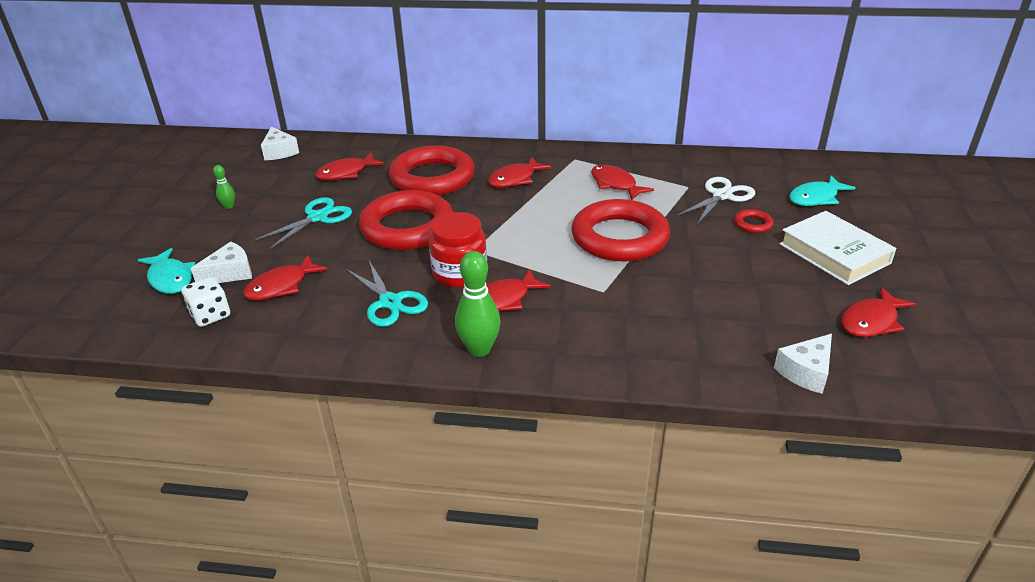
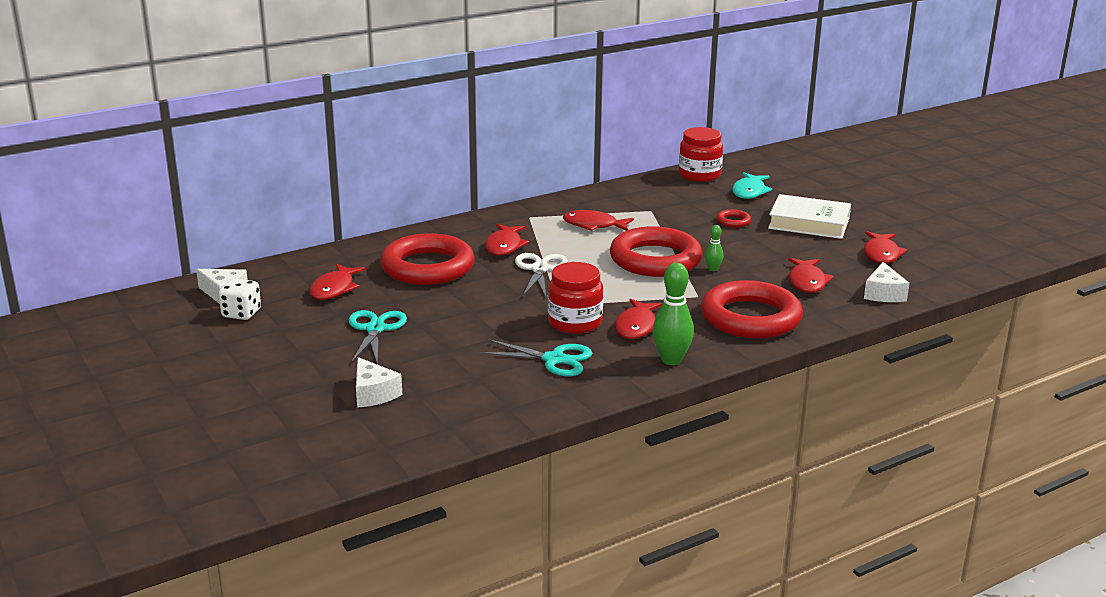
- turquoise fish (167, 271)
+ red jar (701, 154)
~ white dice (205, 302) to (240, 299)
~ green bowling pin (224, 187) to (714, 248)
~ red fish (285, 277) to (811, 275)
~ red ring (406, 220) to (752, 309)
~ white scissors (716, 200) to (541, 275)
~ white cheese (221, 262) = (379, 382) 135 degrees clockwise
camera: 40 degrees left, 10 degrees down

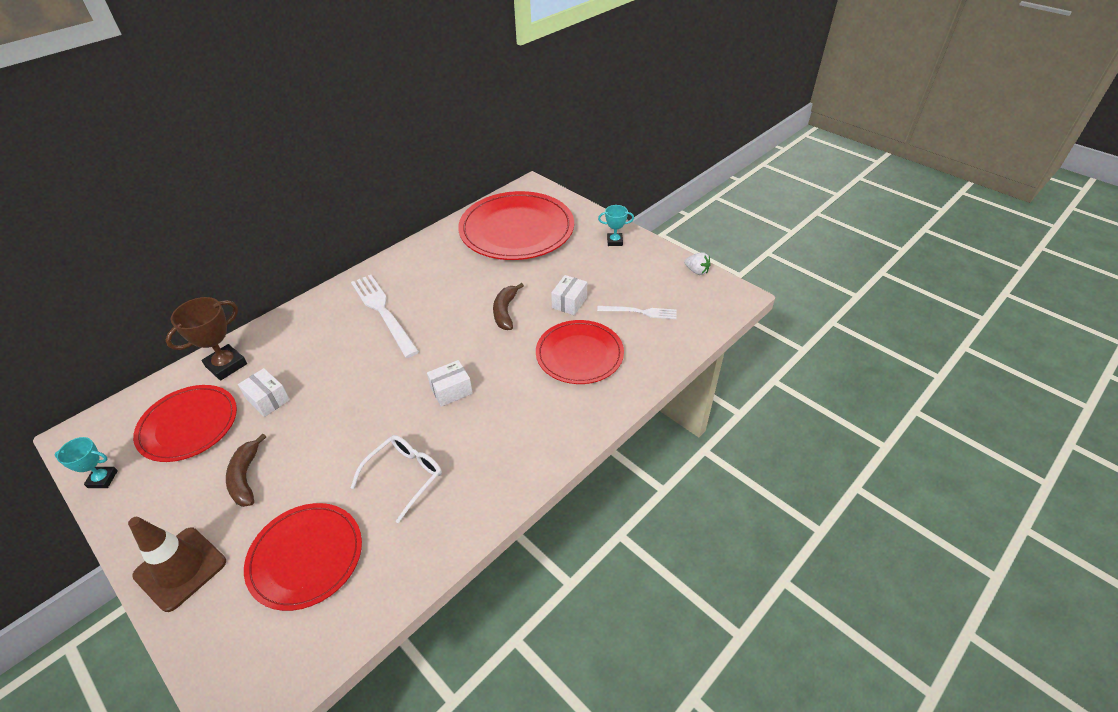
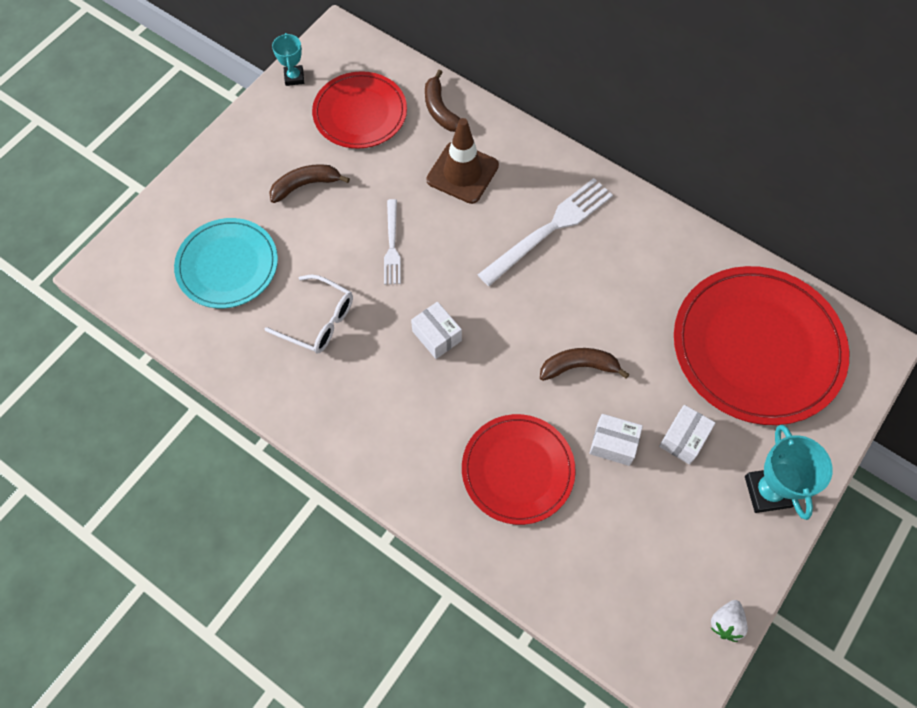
~ brown traffic cone (177, 564) to (462, 161)
~ white box (264, 392) to (687, 435)
~ white fork (637, 312) to (392, 241)
~ brown trophy (206, 339) to brown banana (442, 101)
~ red plate (303, 557) to turquoise plate (226, 263)
~ turquoise trophy (616, 225) = (789, 472) x1.66
camera: 80 degrees right, 20 degrees up

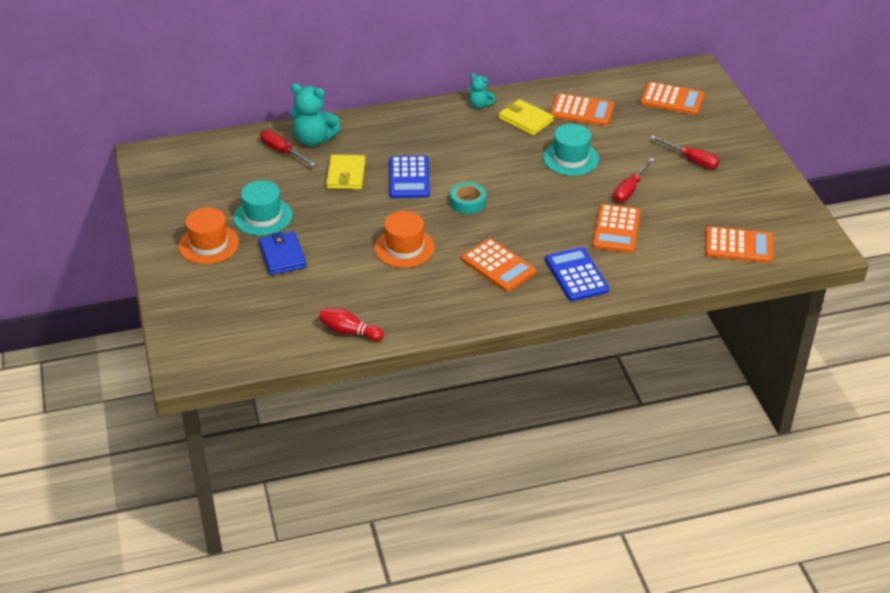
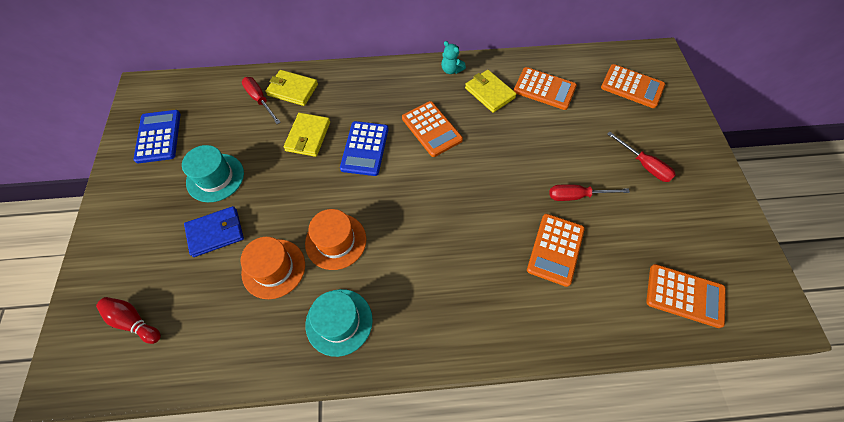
- turquoise tape (468, 198)
~ orange hat (209, 236) to (273, 268)
~ red bowling pin (351, 324) to (128, 320)
~ orange calculator (498, 265) to (432, 129)
~ turquoise hat (571, 150) to (339, 323)
~ blue calculator (577, 274) to (157, 136)
~ turquoise teddy bear (316, 114) to yellow wallet (292, 88)
~ blue wallet (283, 253) = (214, 231) 75 degrees clockwise
~ red screwdriver (634, 180) = (589, 192) 45 degrees clockwise
camera: 10 degrees right, 20 degrees up

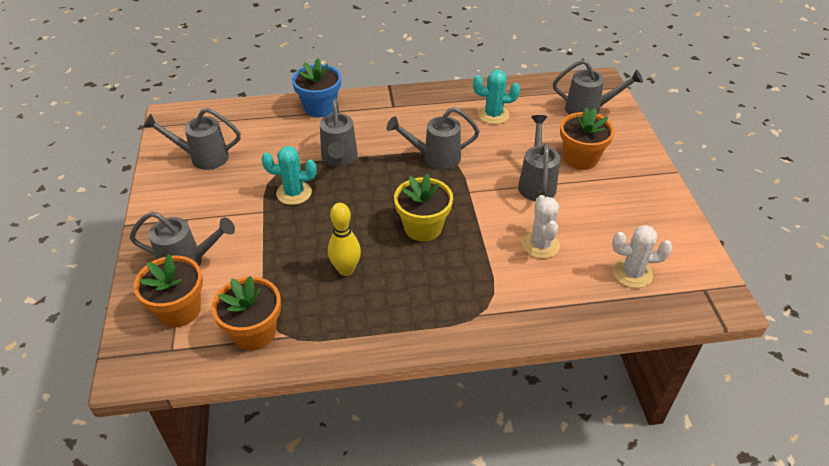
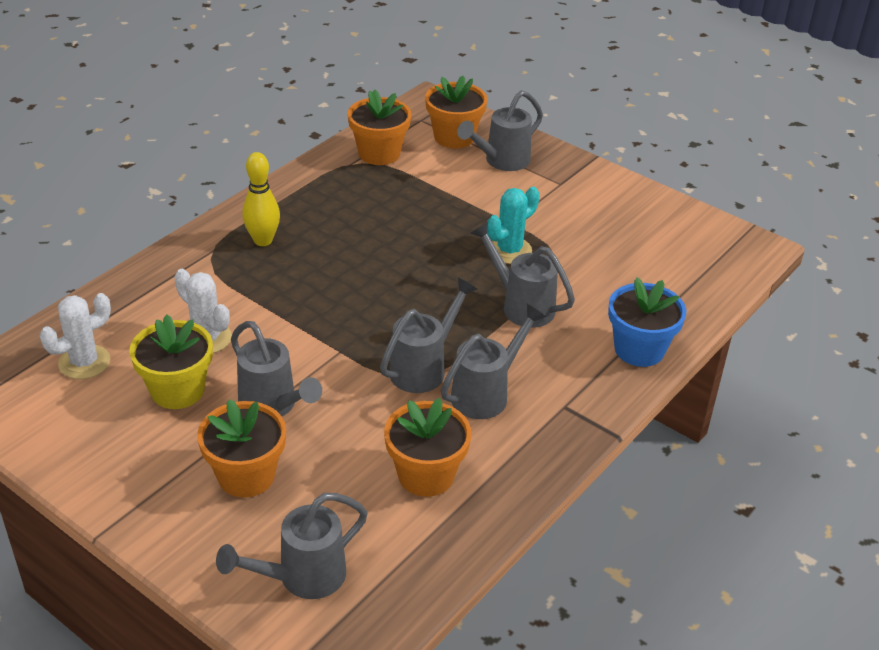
~ grey watering can (192, 139) to (493, 361)
~ yellow bowling pin (344, 239) to (261, 199)
~ yellow flower pot (423, 208) to (171, 362)
~ turquoise cactus (496, 97) to orange flower pot (427, 447)
camera: 135 degrees right, 5 degrees down

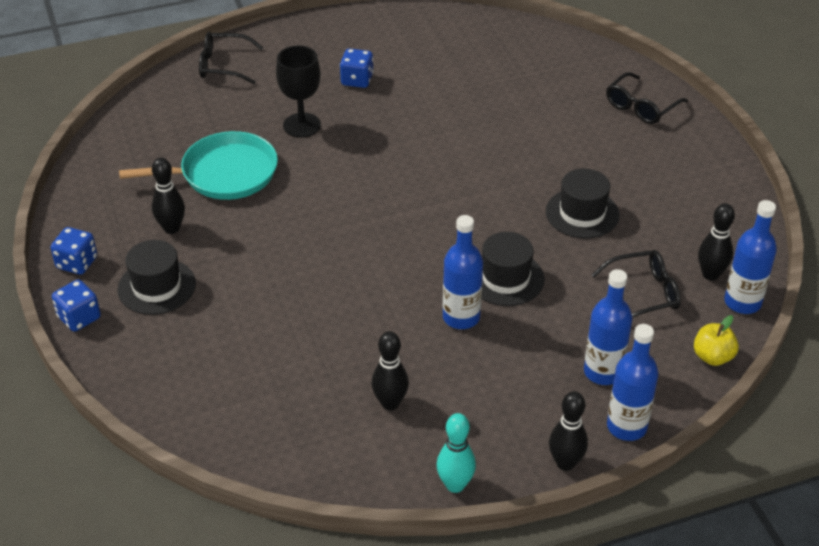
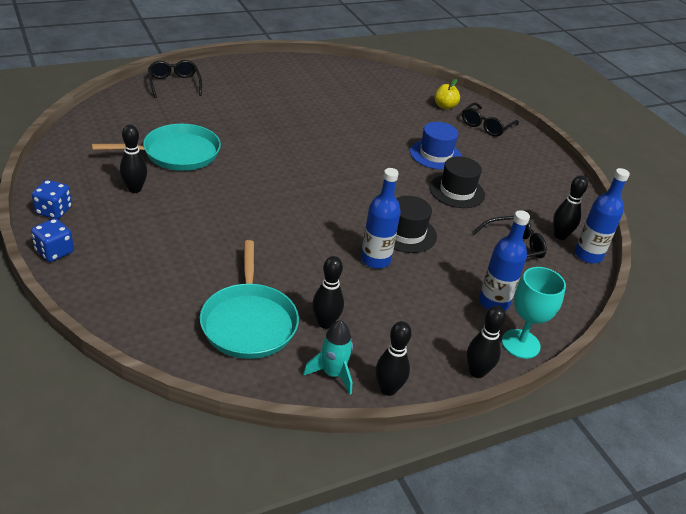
- black hat (156, 277)
- black goblet (298, 91)
- blue dice (357, 68)
+ turquoise pan (249, 299)
+ turquoise rocket (328, 357)
+ blue hat (436, 146)
~ yellow apple (716, 340) to (447, 94)
~ blue bottle (632, 382) to turquoise goblet (534, 313)
~ turquoise bowling pin (456, 453) to black bowling pin (393, 358)
~ black glasses (231, 58) = (175, 79) 75 degrees clockwise
camera: 10 degrees left, 5 degrees down

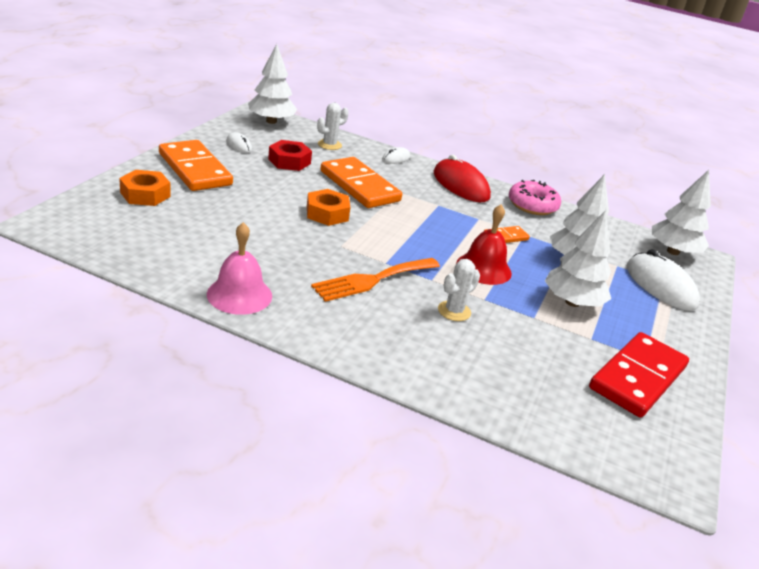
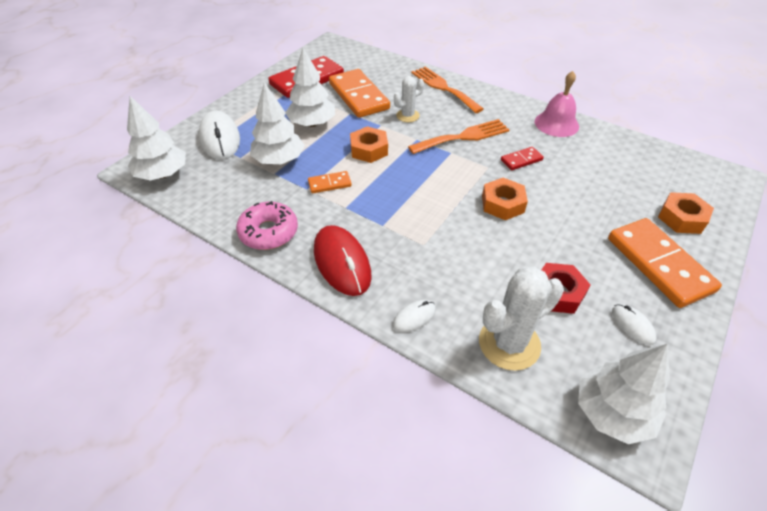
+ orange fork (447, 90)
+ red domino (522, 158)
~ orange domino (361, 182) to (359, 93)
~ red bell (484, 244) to orange nut (369, 144)
~ white cactus (333, 126) = (521, 318) x1.72
camera: 165 degrees left, 15 degrees up

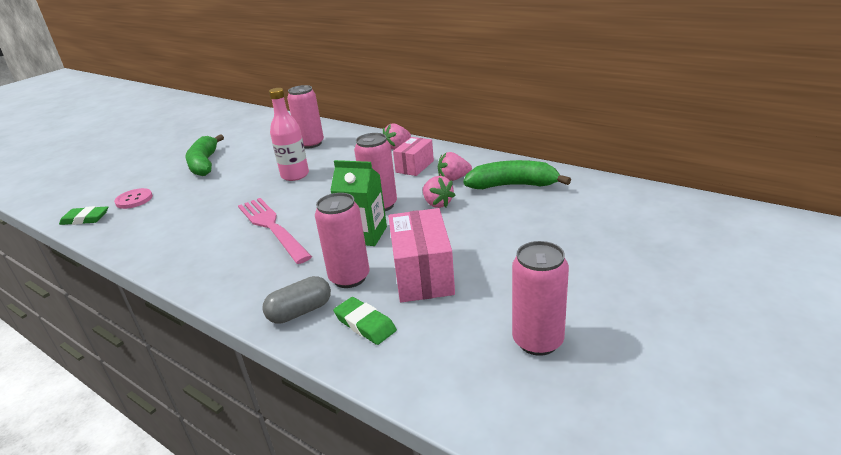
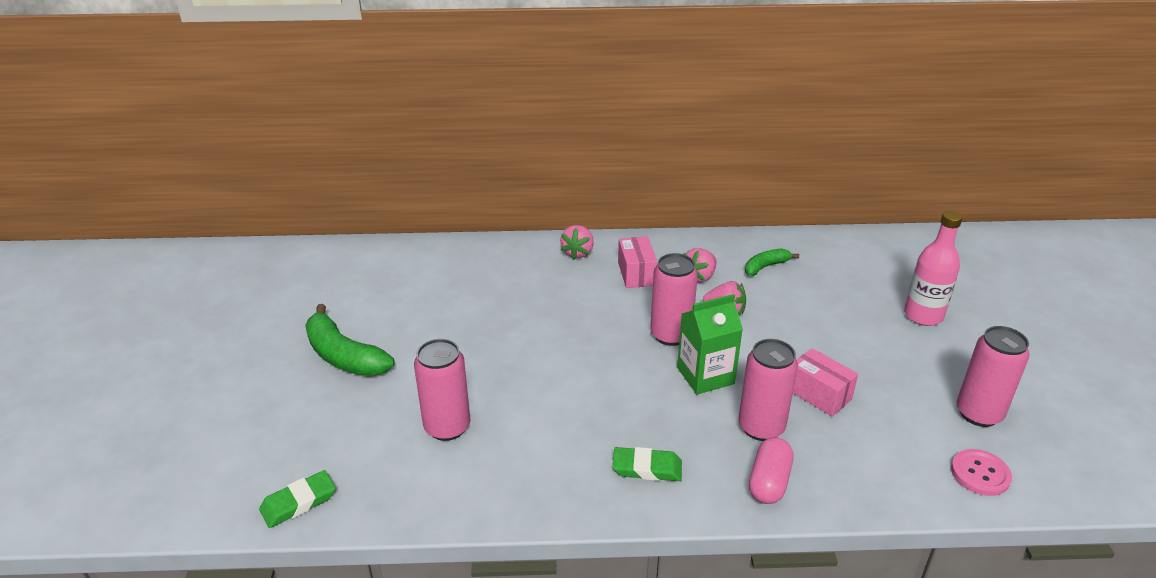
- pink fork (275, 231)
~ pink button (133, 198) to (981, 472)
~ pink bottle (289, 134) to (933, 268)
~ pink can (305, 116) to (442, 390)
~ green eraser (365, 321) to (647, 464)
~ grey capsule (296, 300) to pink capsule (771, 470)
~ pink box (421, 255) = (825, 382) x0.63
~ green banana (517, 174) = (772, 262) x0.56
camera: 40 degrees left, 5 degrees up

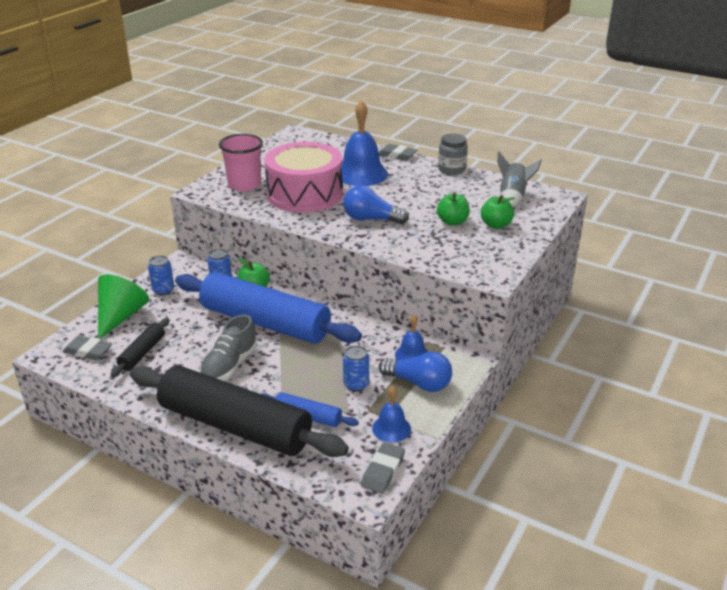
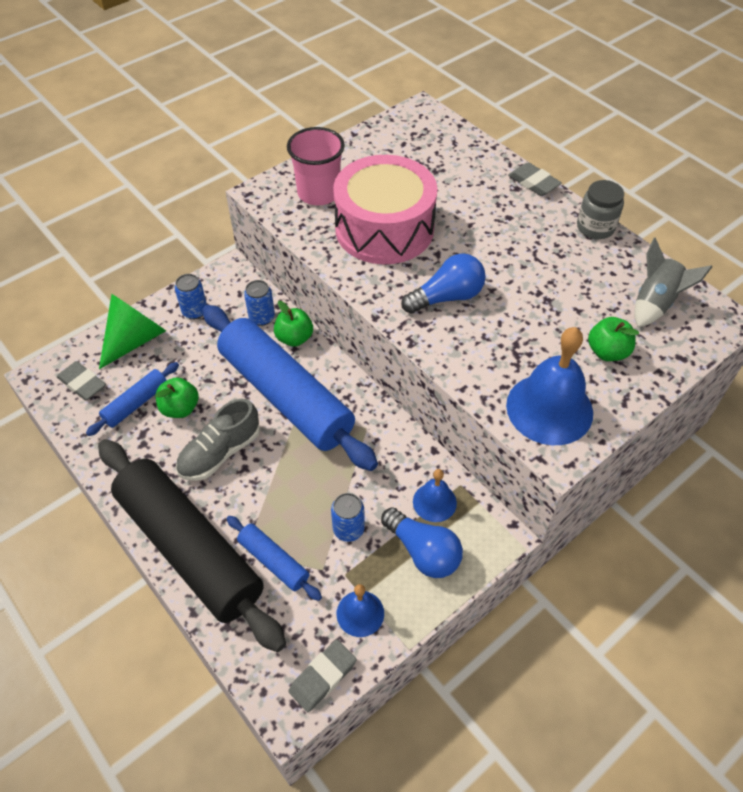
~ blue bell (364, 143) to (549, 386)
~ green apple (453, 209) to (177, 397)
~ black rolling pin (140, 347) to blue rolling pin (132, 399)
~ blue light bulb (376, 205) = (443, 283) 120 degrees clockwise
camera: 20 degrees right, 20 degrees up

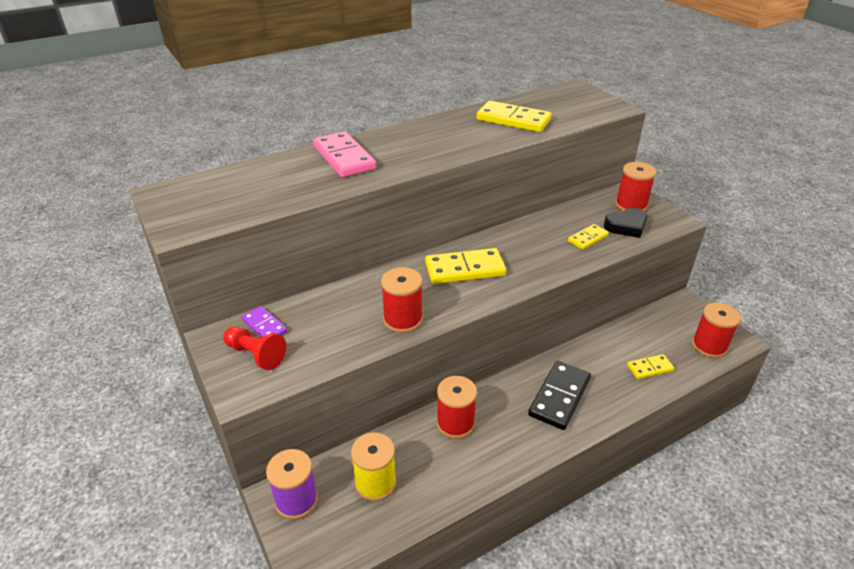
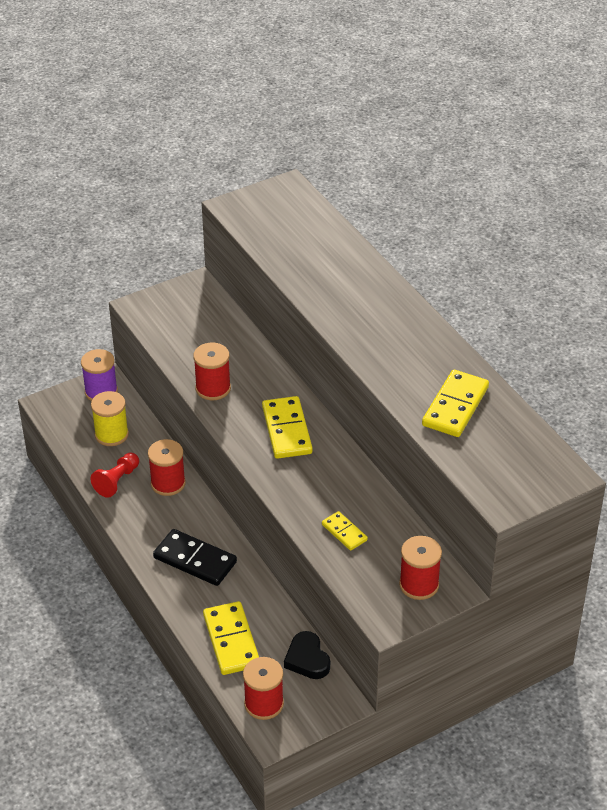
- purple domino (264, 321)
- pink domino (344, 154)
~ red pawn (254, 348) to (114, 475)
~ black heart (625, 223) to (307, 655)
~ yellow domino (650, 366) = (231, 638) x1.77
camera: 90 degrees right, 5 degrees up

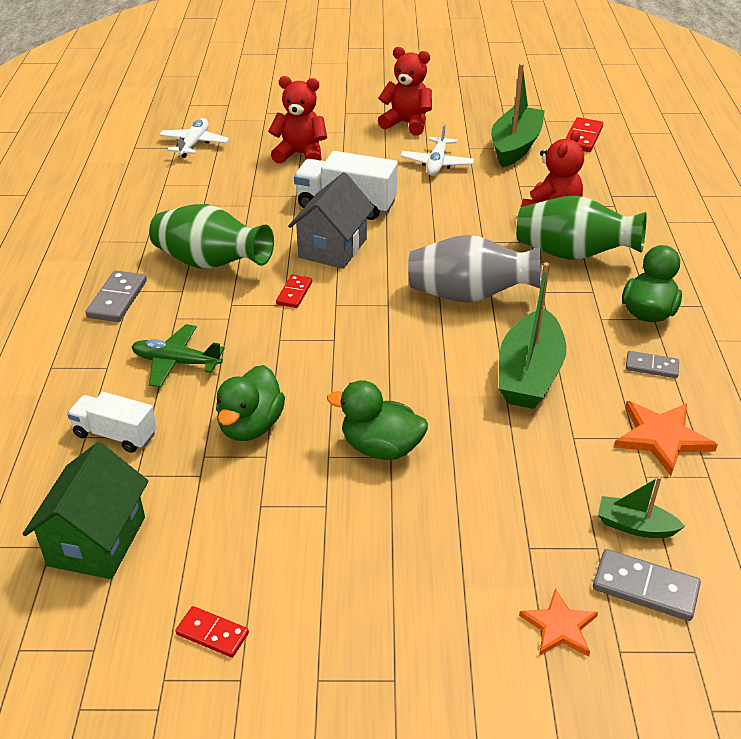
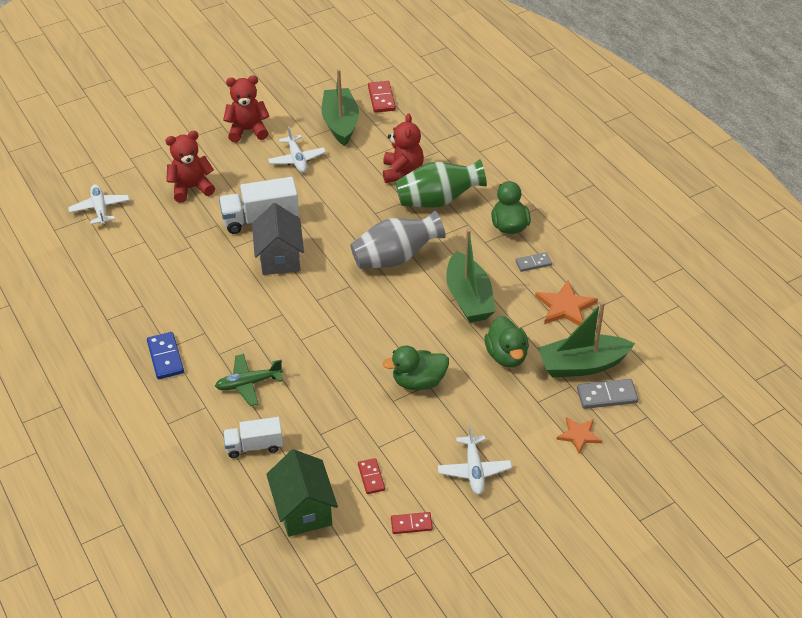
- green vase (211, 236)
+ white plane (475, 460)
~ green duck (250, 403) to (507, 341)
~ red domino (294, 291) to (371, 476)
~ grey domino (116, 296) to blue domino (165, 355)
~ green boat (641, 507) = (586, 340) x1.93
camera: 30 degrees left, 5 degrees up

